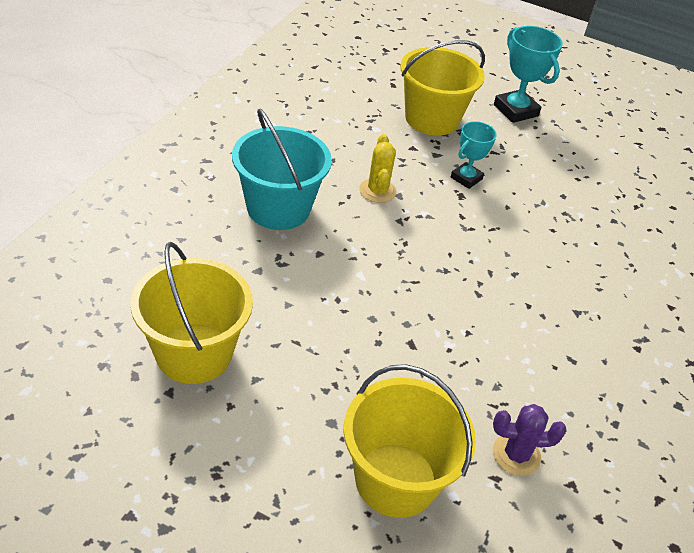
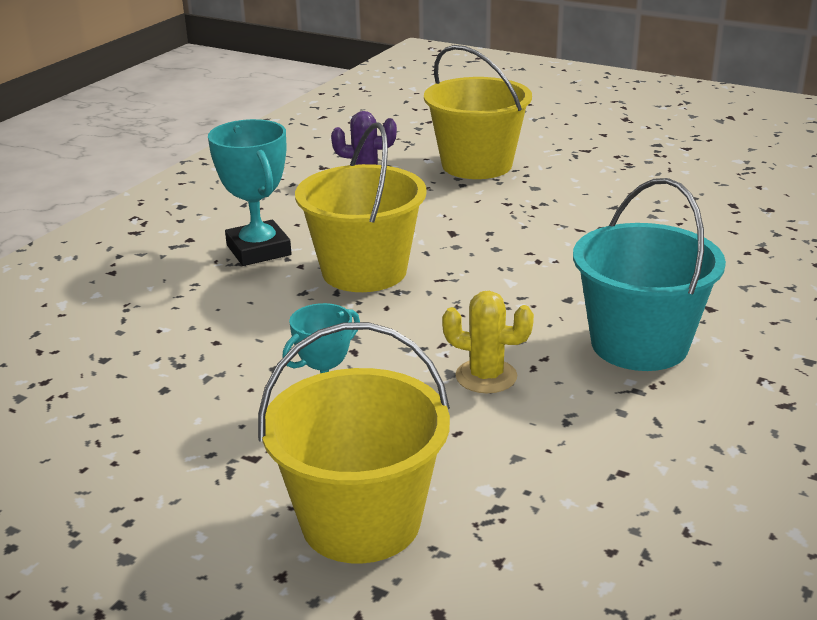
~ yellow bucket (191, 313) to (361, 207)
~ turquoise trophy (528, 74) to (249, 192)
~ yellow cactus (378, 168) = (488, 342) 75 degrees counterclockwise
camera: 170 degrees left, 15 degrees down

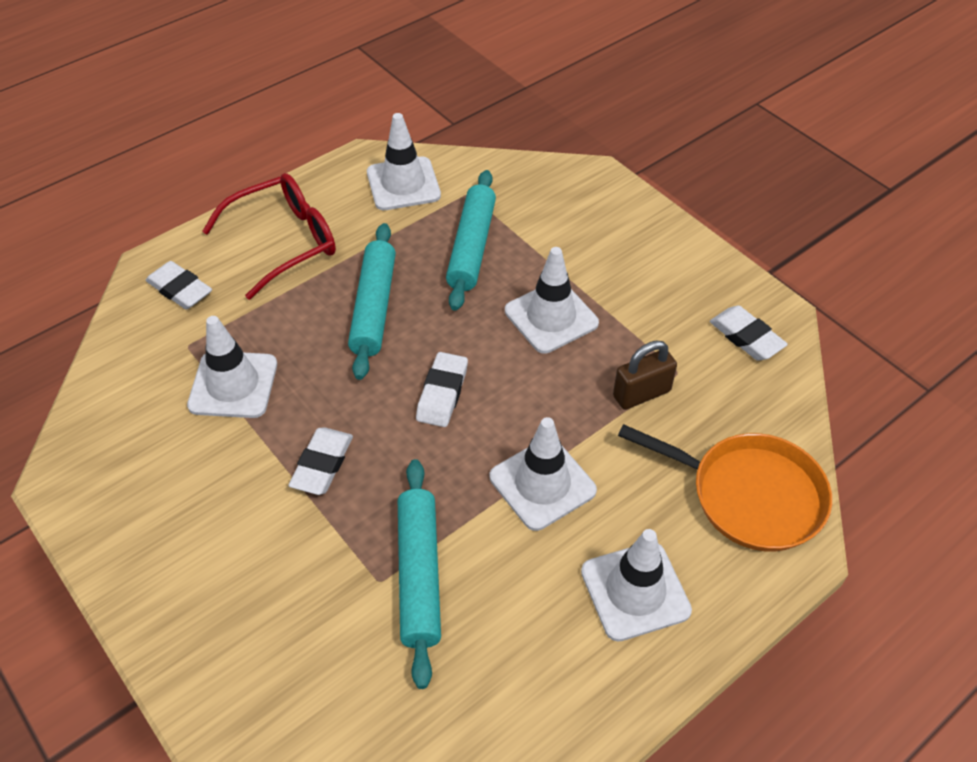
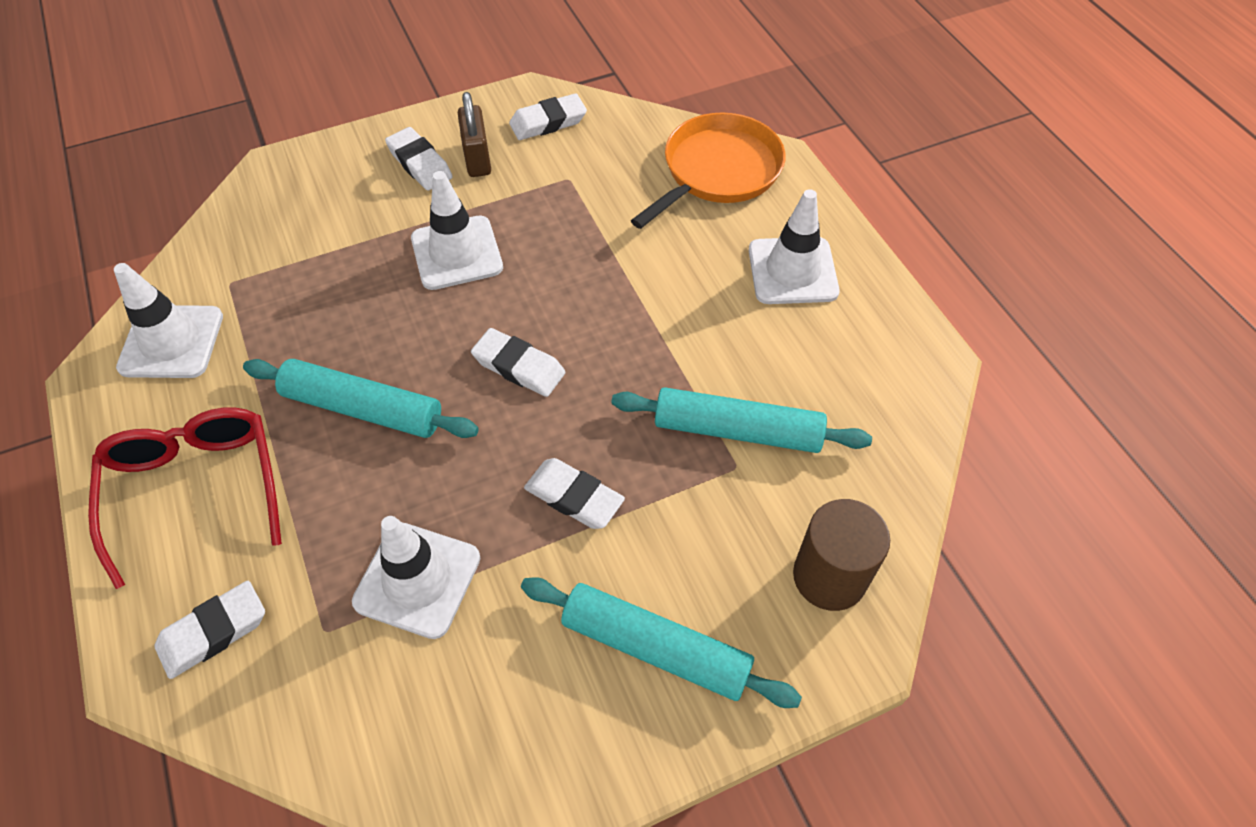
- white traffic cone (543, 474)
+ white eraser (419, 159)
+ brown cylinder (841, 555)
~ turquoise rolling pin (471, 240) to (661, 642)
~ brown padlock (645, 375) to (474, 134)
camera: 75 degrees left, 5 degrees up

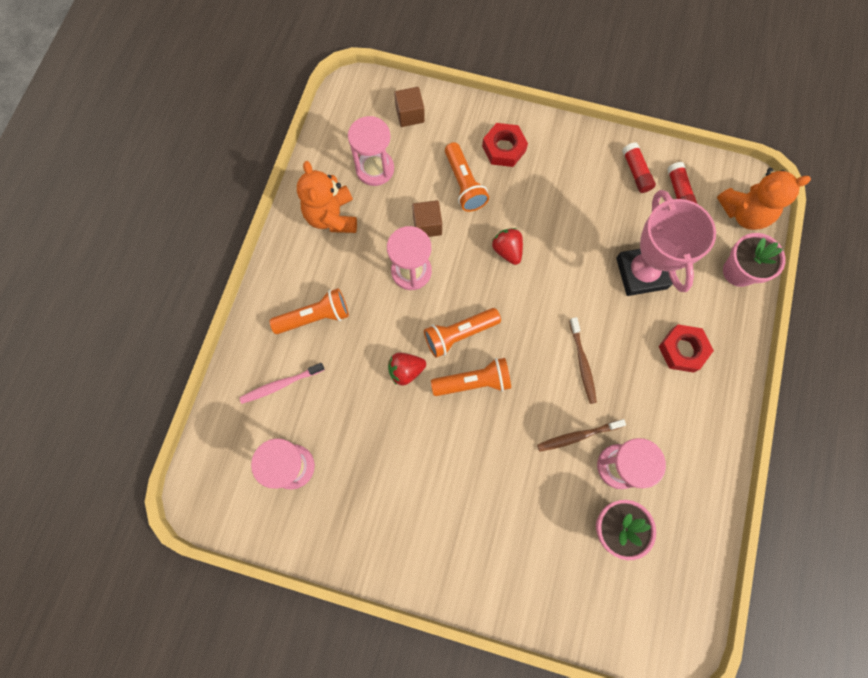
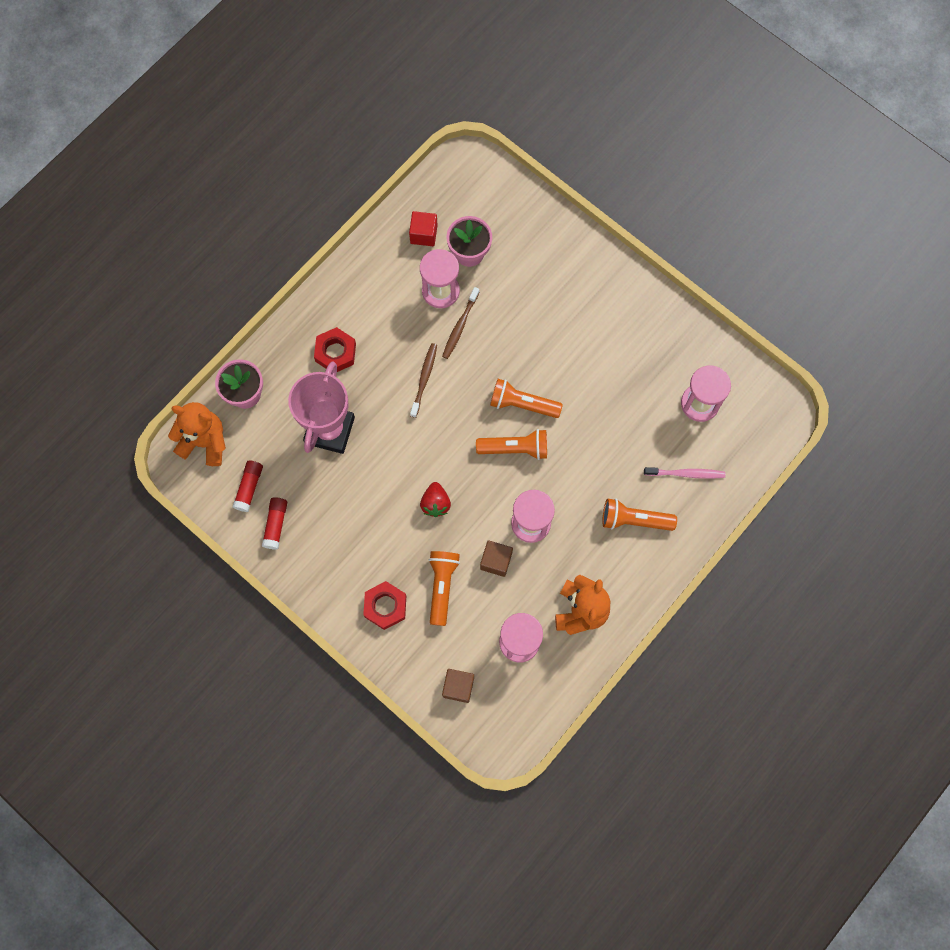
- red strawberry (407, 369)
+ red cube (423, 228)
~ brown toothbrush (581, 435) = (461, 323) 105 degrees clockwise
camera: 155 degrees left, 0 degrees up

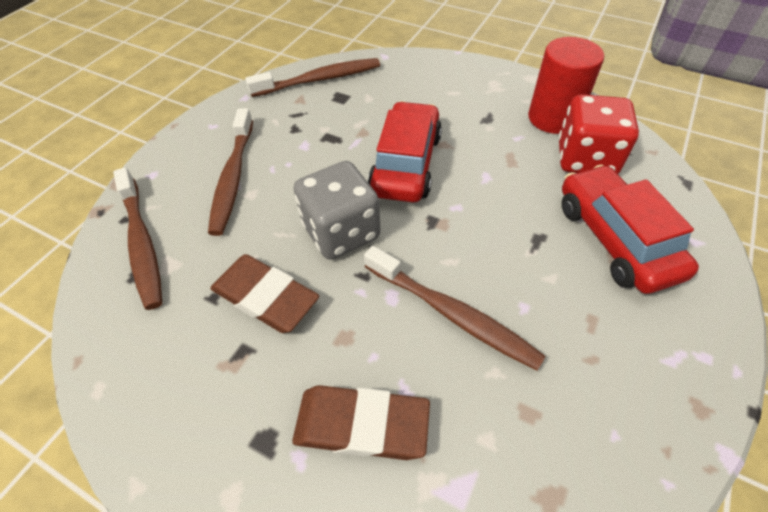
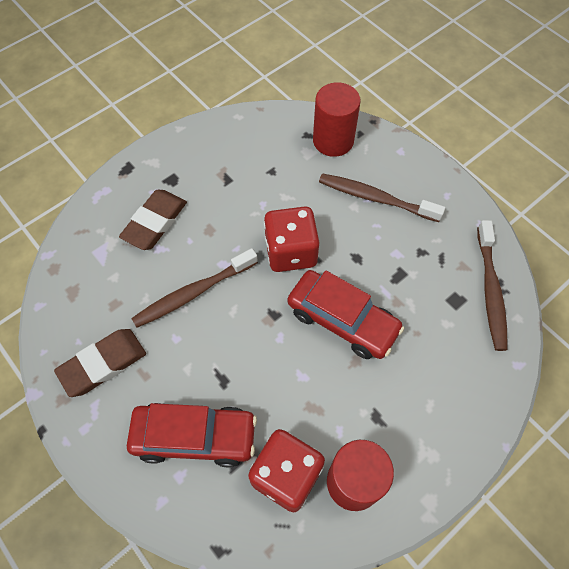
~ brown eraser (265, 293) to (100, 363)
~ brown toothbrush (137, 238) to red cylinder (337, 119)
~ grey dice (337, 210) to red dice (291, 239)
camera: 110 degrees right, 10 degrees up

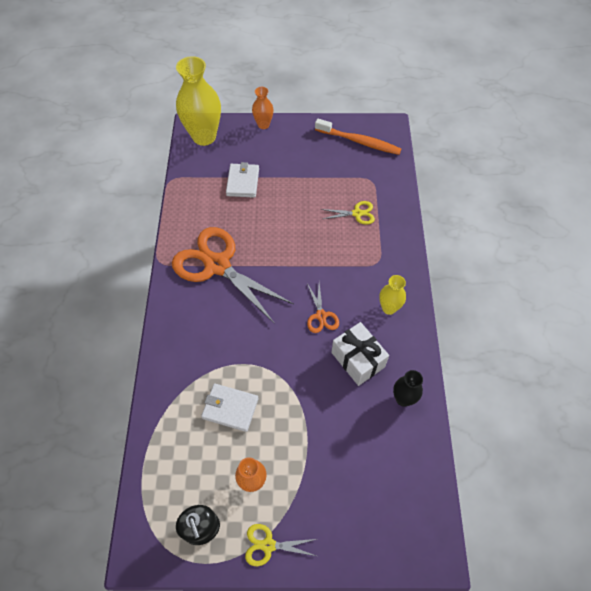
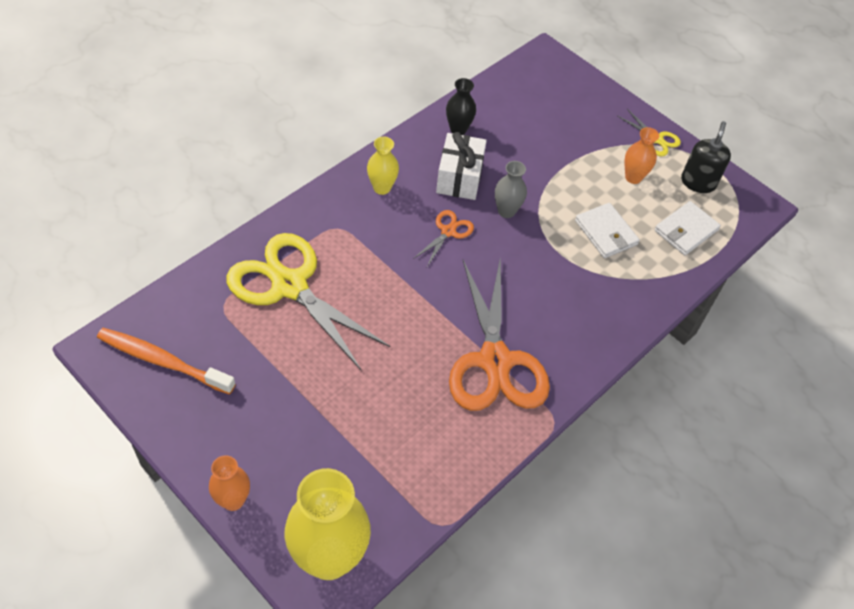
+ grey vase (511, 189)
~ white wallet (242, 180) to (687, 228)
~ orange toothbrush (358, 137) = (166, 361) 45 degrees counterclockwise
~ yellow scissors (348, 213) = (308, 301) x2.26
camera: 140 degrees left, 5 degrees down

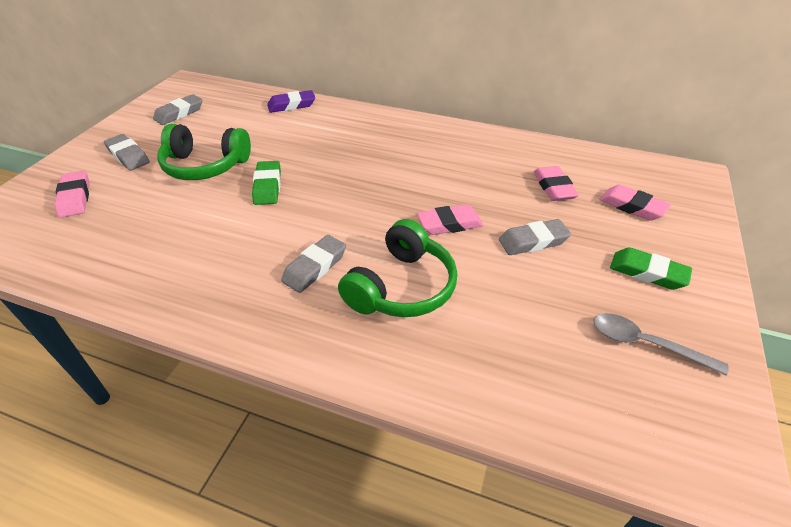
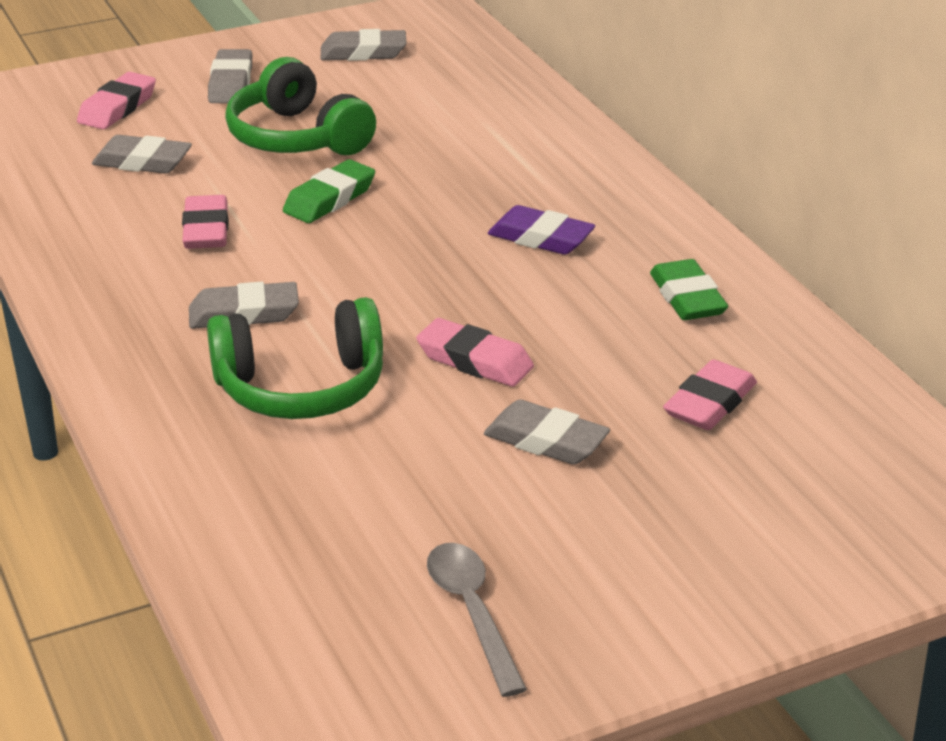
+ grey eraser (142, 154)
~ purple eraser (291, 101) to (541, 230)
~ pink eraser (635, 202) to (205, 222)
~ green eraser (651, 269) to (689, 289)
camera: 45 degrees right, 10 degrees down

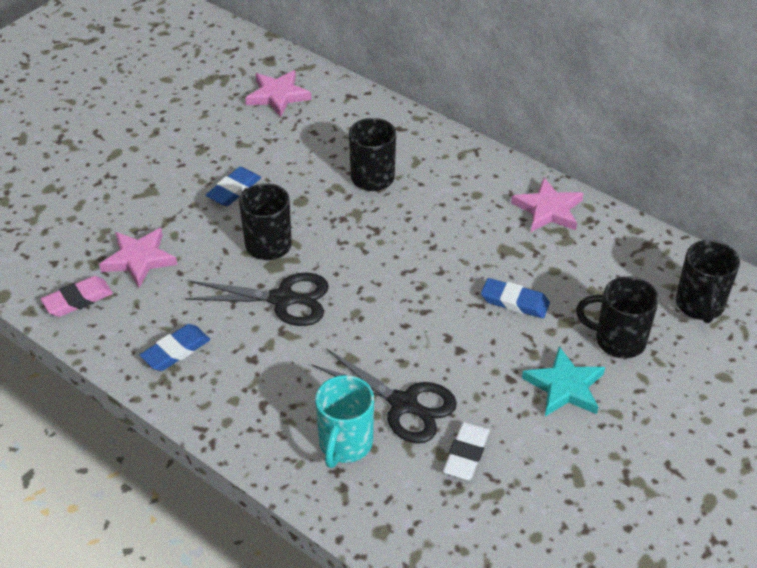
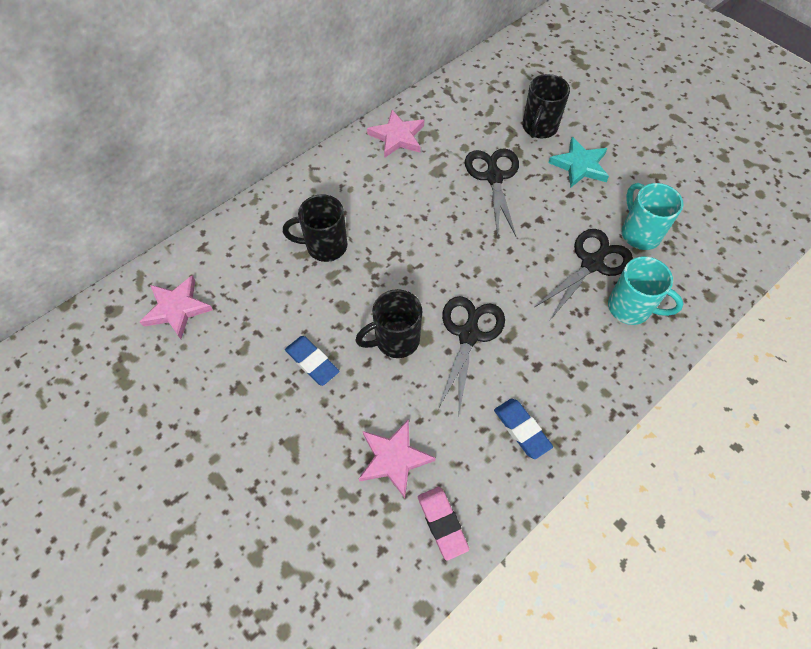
- black mug (708, 281)
~ white eraser (466, 450) to turquoise mug (652, 216)
~ blue eraser (515, 298) to black scissors (492, 193)
camera: 80 degrees left, 15 degrees up

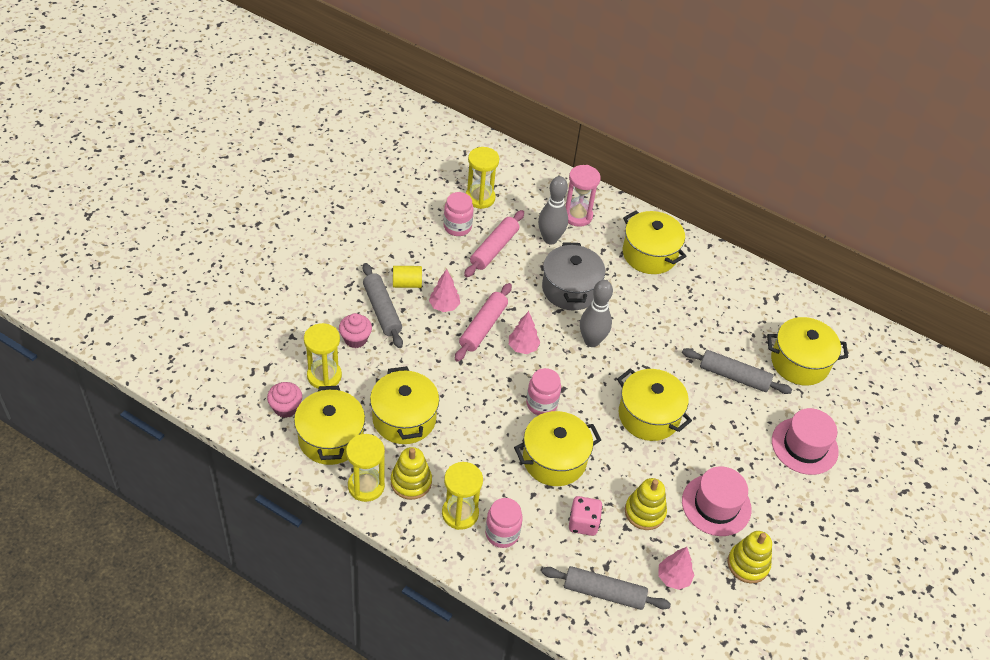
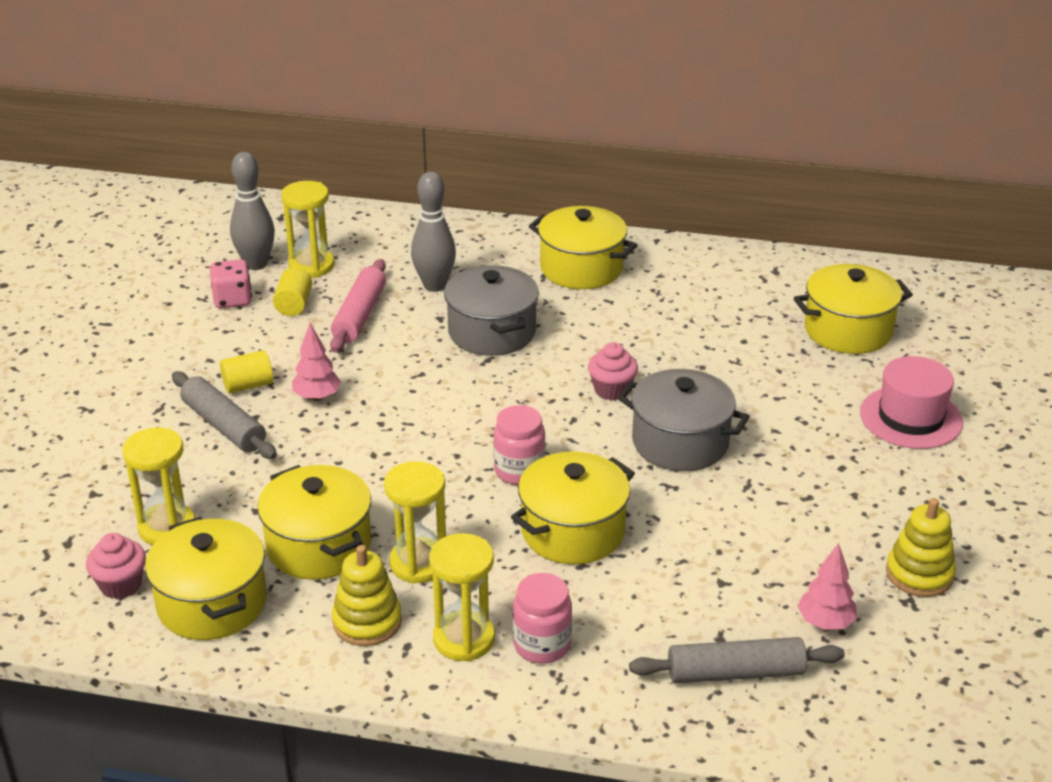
- pink rolling pin (483, 322)
- pink tree (524, 332)
- pink hourglass (583, 196)
- yellow stacking toy (646, 504)
- grey rolling pin (737, 371)
- pink hat (717, 501)
~ pink cupcake (355, 330) to (613, 371)
~ yellow hourglass (365, 468) to (415, 522)
~ pink dice (586, 516) to (231, 283)
~ grey bowling pin (596, 313) to (252, 211)
~ pink jar (459, 214) to yellow cylinder (292, 291)
~ yellow pot (654, 405) to grey pot (684, 420)
camera: 15 degrees left, 15 degrees down

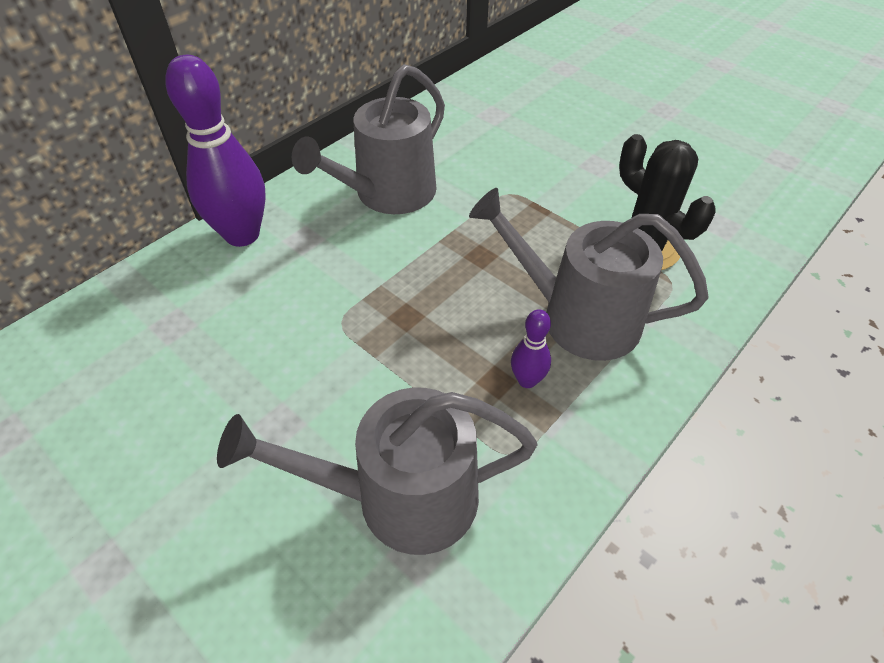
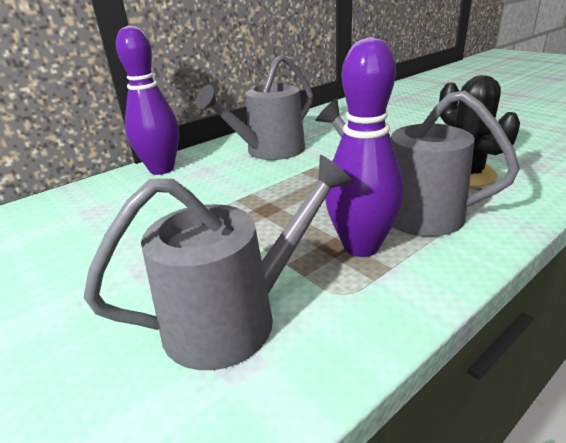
~ grey watering can (377, 471) = (219, 262) 150 degrees clockwise
~ purple bowling pin (531, 348) = (364, 147) x2.15
camera: 10 degrees right, 20 degrees down

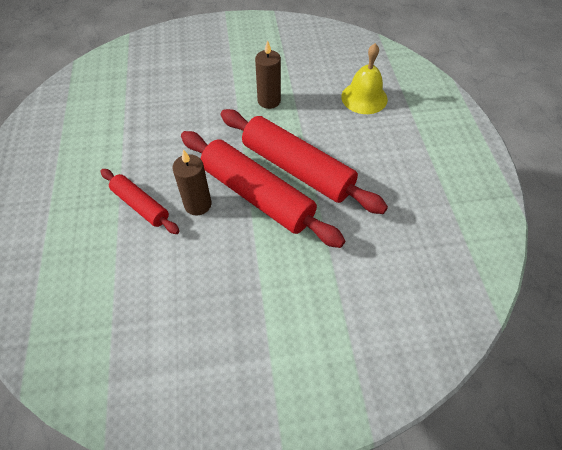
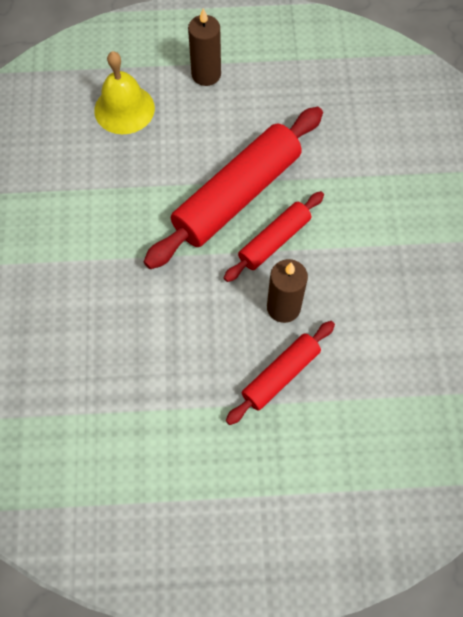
~ brown candle (268, 74) to (204, 47)
~ red rolling pin (263, 189) = (274, 236) x0.55
camera: 85 degrees left, 10 degrees up

